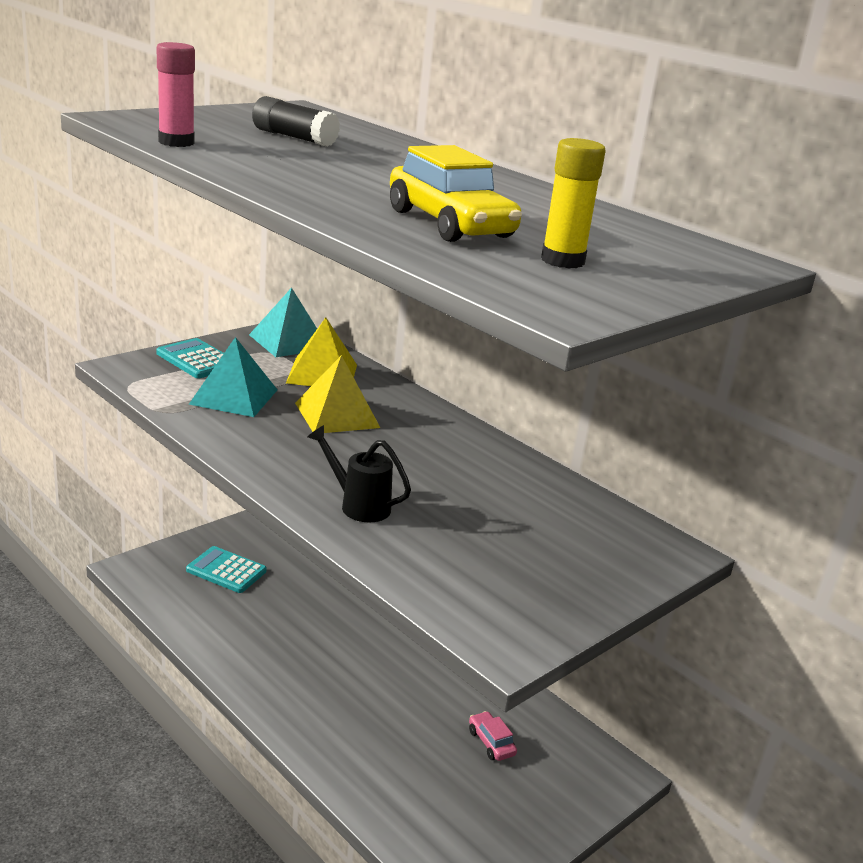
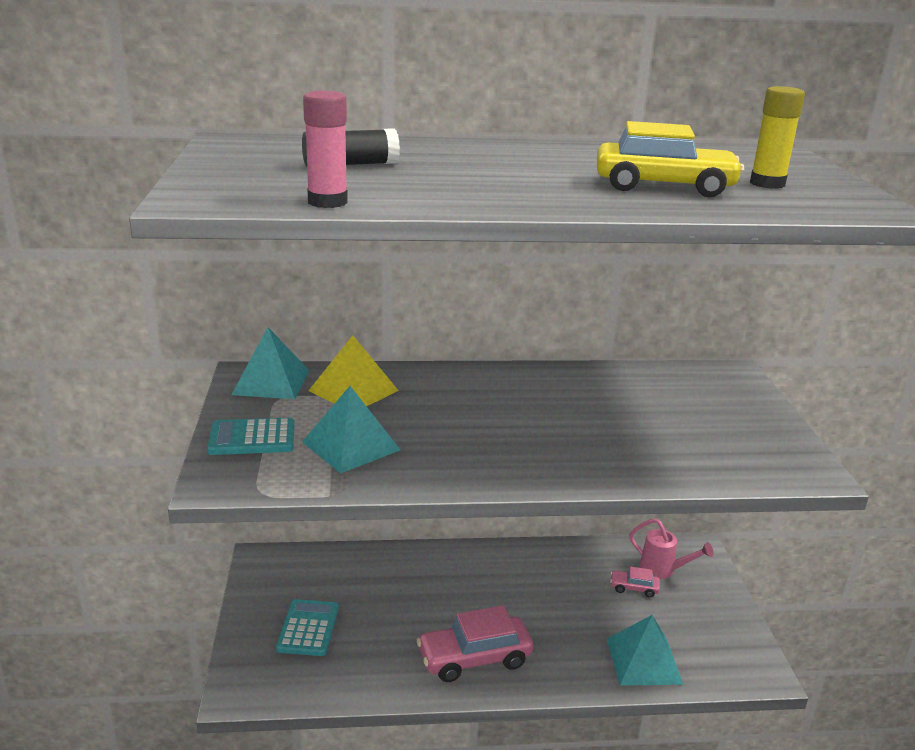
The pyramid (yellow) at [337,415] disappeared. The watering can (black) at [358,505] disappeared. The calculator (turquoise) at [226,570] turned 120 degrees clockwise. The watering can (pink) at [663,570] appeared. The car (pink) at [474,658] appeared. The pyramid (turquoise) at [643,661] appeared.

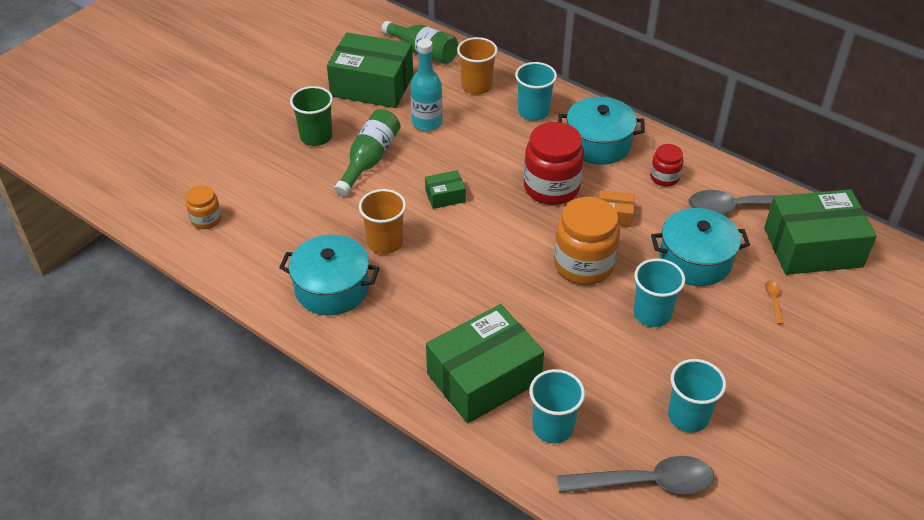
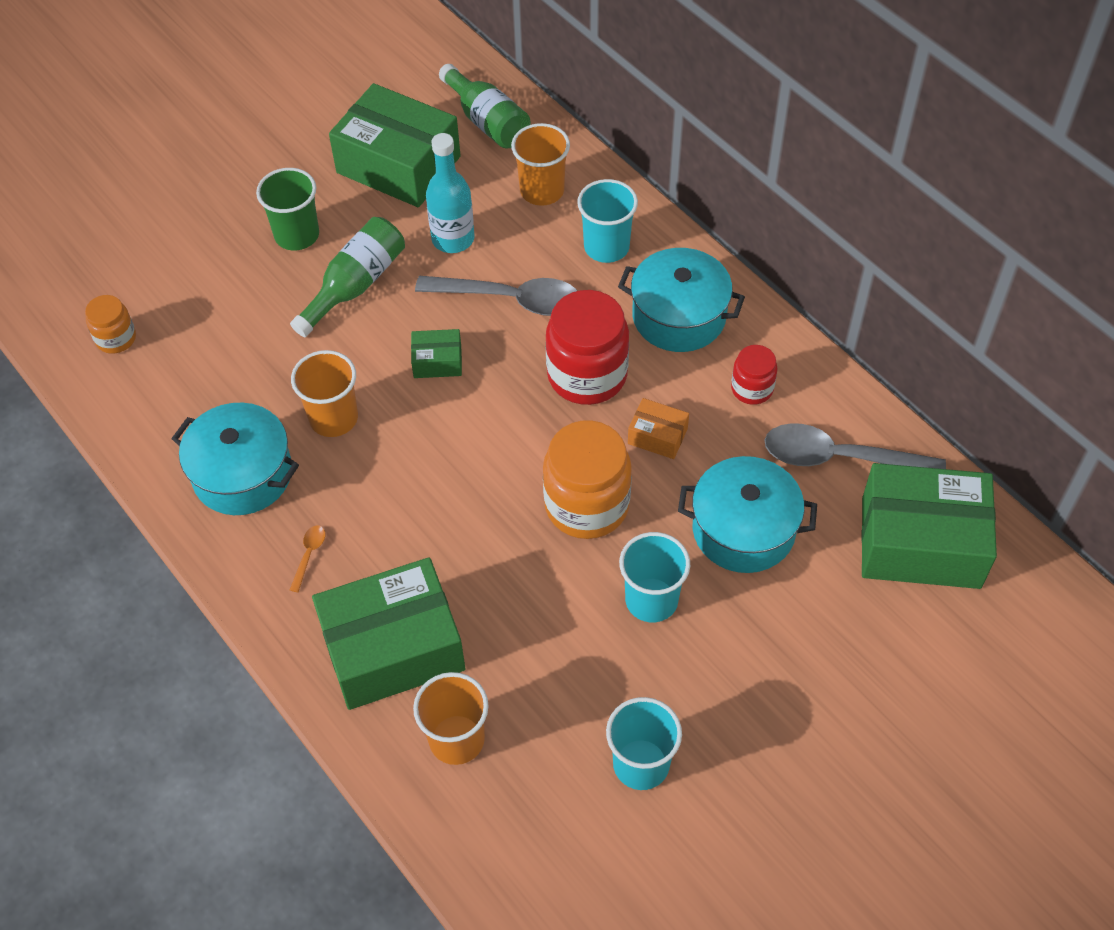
The spoon (orange) moved from [774,300] to [309,555]. The cup (turquoise) at [553,427] became the cup (orange) at [456,739]. The spoon (grey) moved from [645,482] to [510,299].

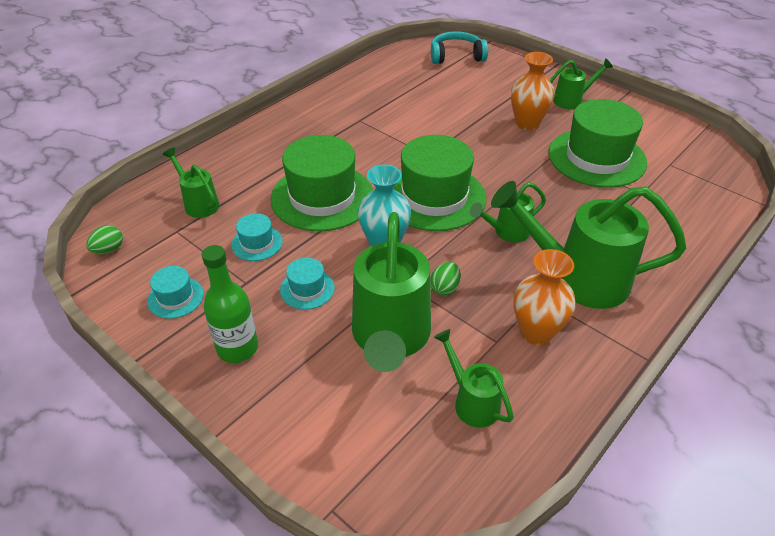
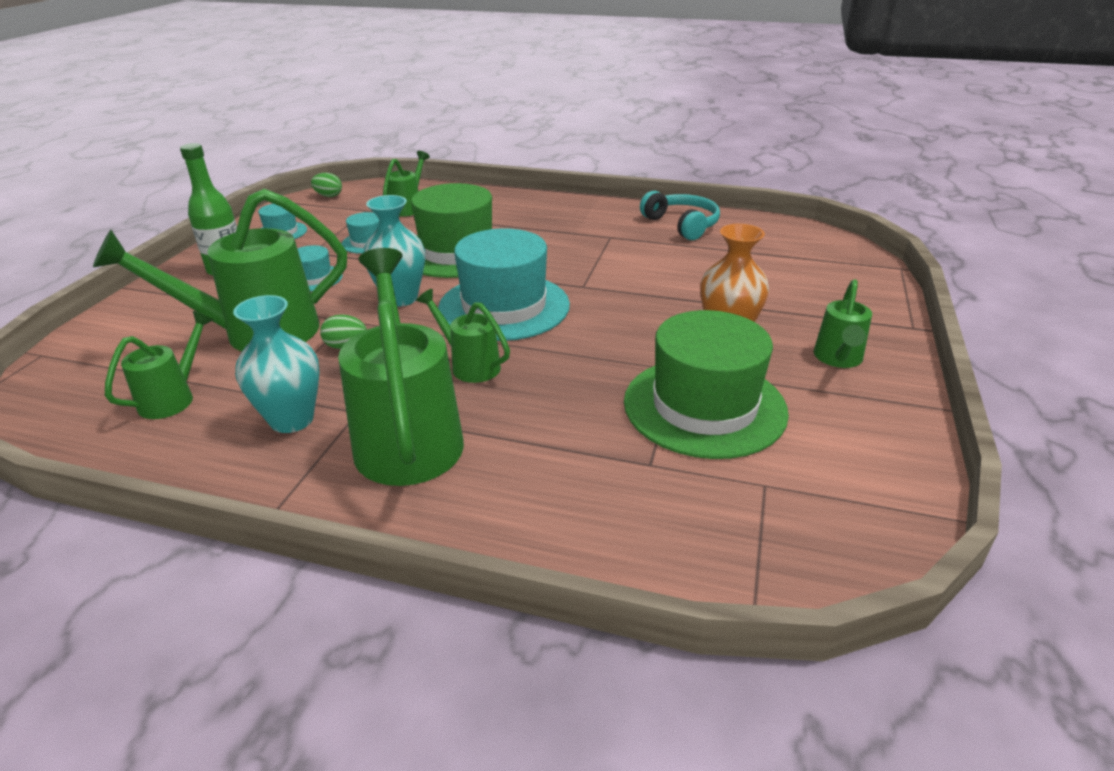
The headphones (turquoise) moved from [456,56] to [682,225]. The watering can (green) at [572,100] turned 60 degrees clockwise. The hat (green) at [434,197] became the hat (turquoise) at [504,307]. The vase (orange) at [536,332] became the vase (turquoise) at [292,420].

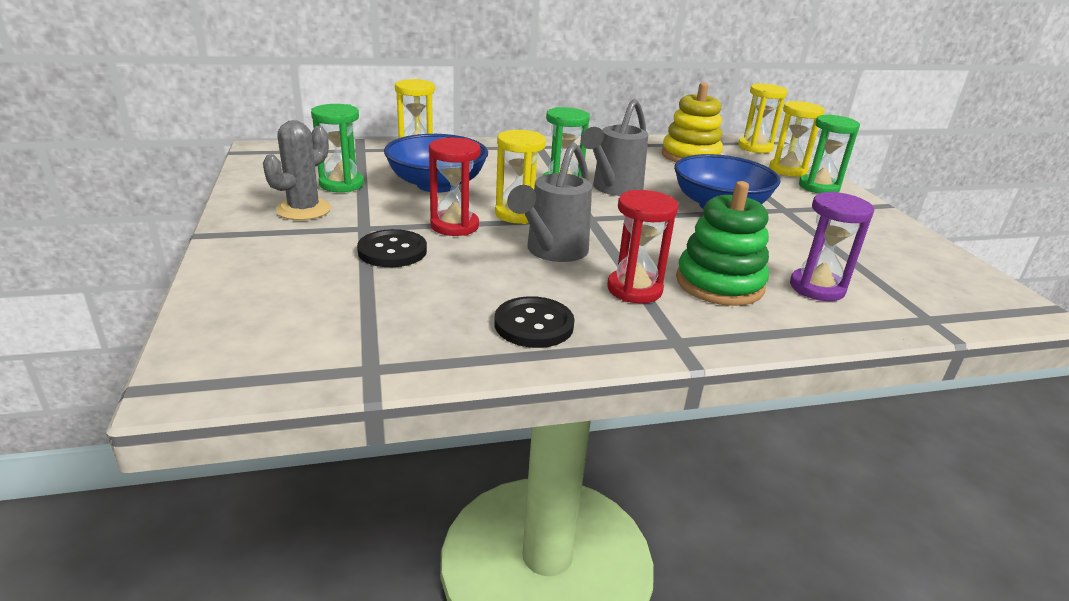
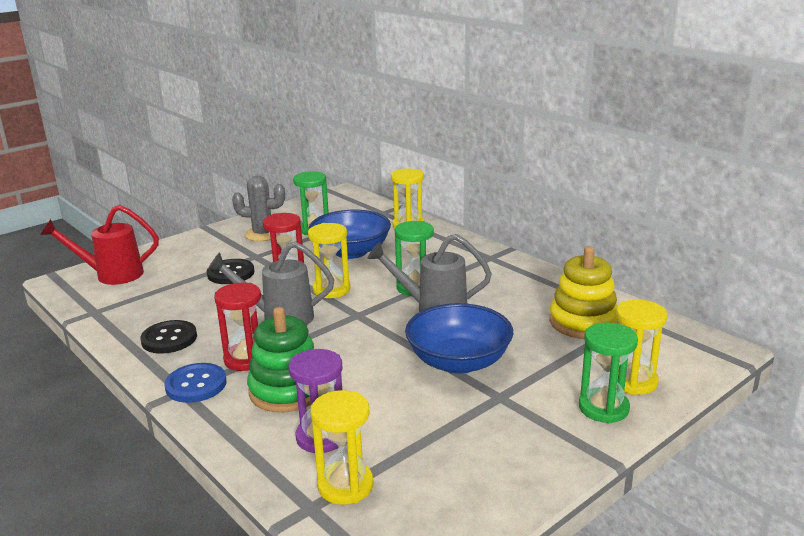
The hourglass (yellow) moved from [755,147] to [345,485]. The watering can (red) at [111,275] appeared. The button (blue) at [196,385] appeared.

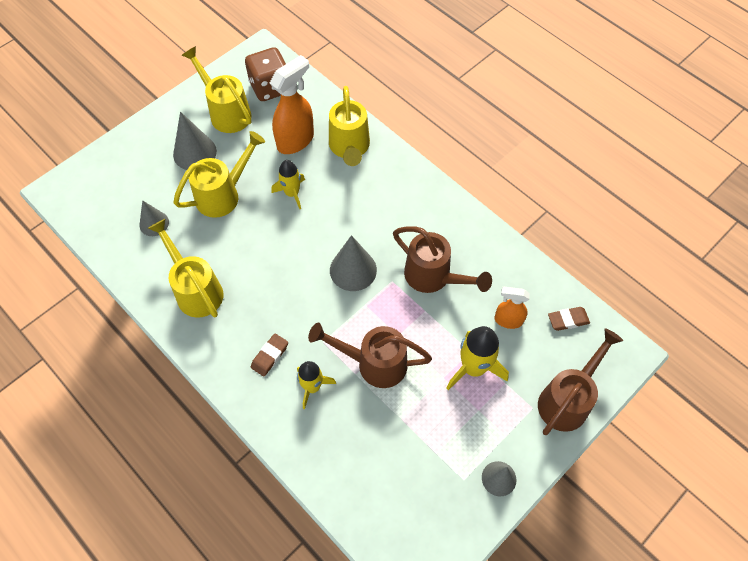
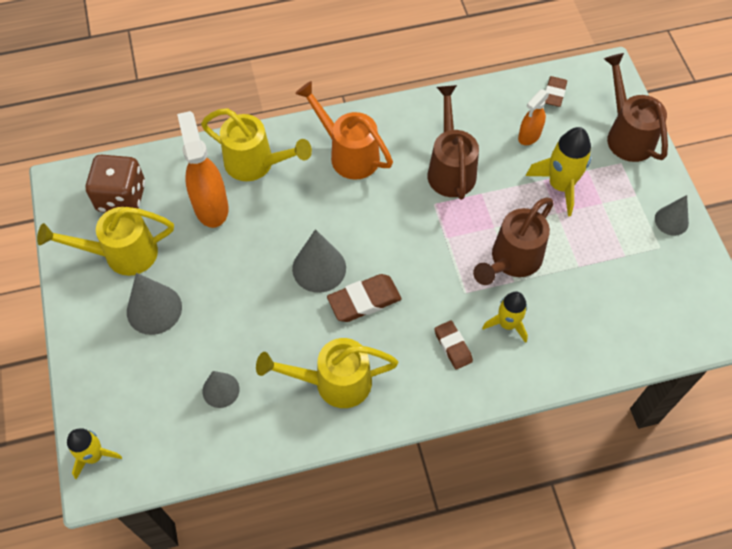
The watering can (yellow) at [223,195] disappeared. The rocket (yellow) moved from [292,193] to [94,456]. The watering can (brown) at [433,277] turned 75 degrees counterclockwise. The cone (grey) moved from [353,270] to [319,268]. The watering can (orange) at [348,154] appeared. The eraser (brown) at [364,301] appeared.

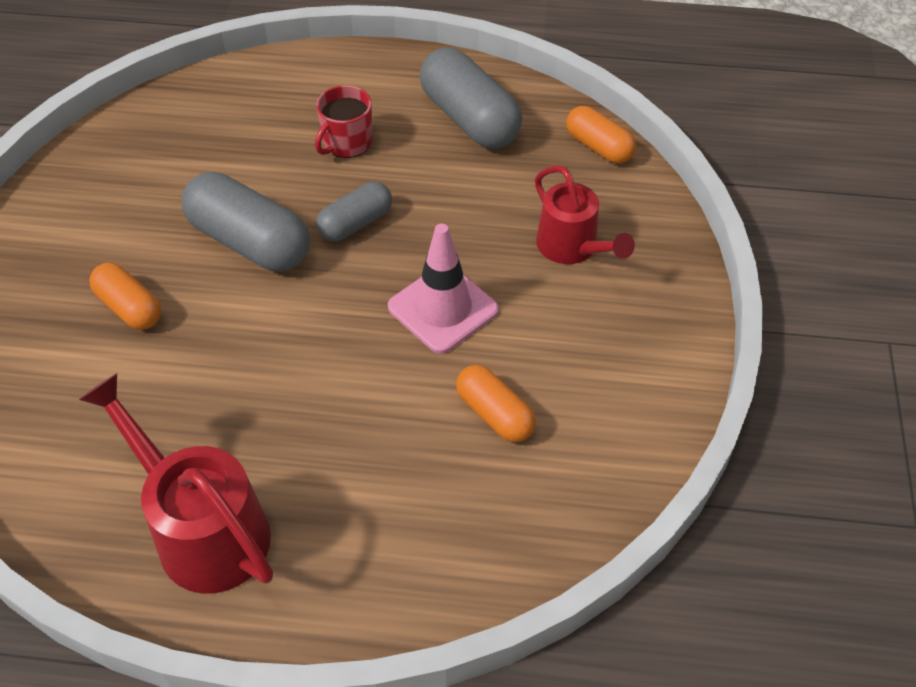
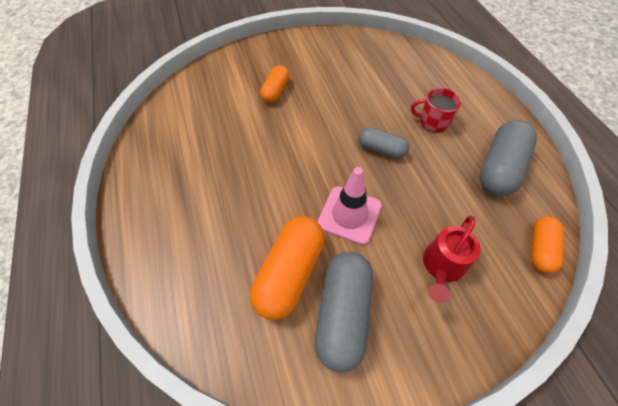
The capsule (grey) moved from [250,242] to [343,314]. The capsule (orange) at [495,414] changed to 1.69 times the size. The watering can (red) at [202,528] disappeared.

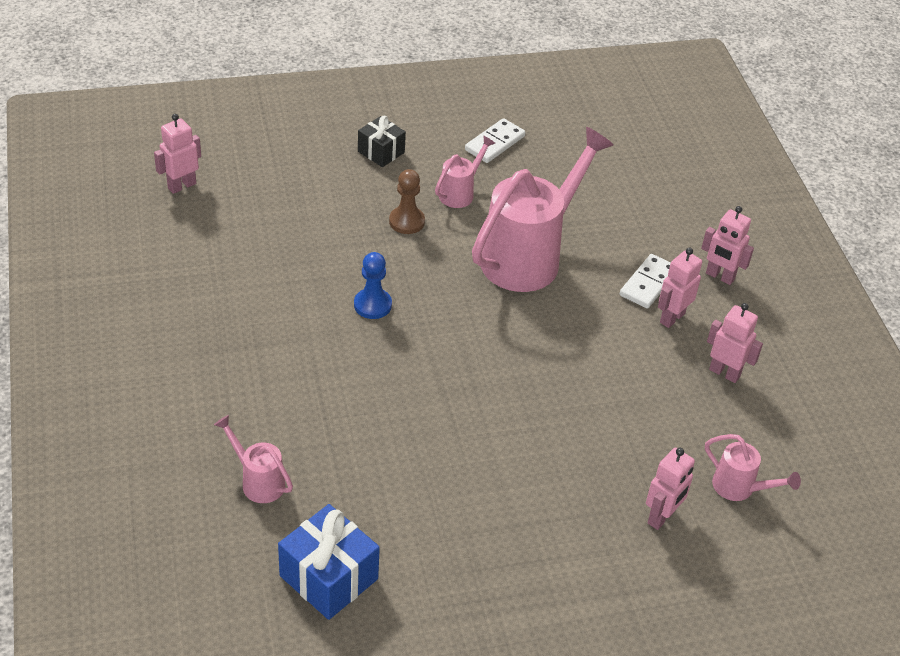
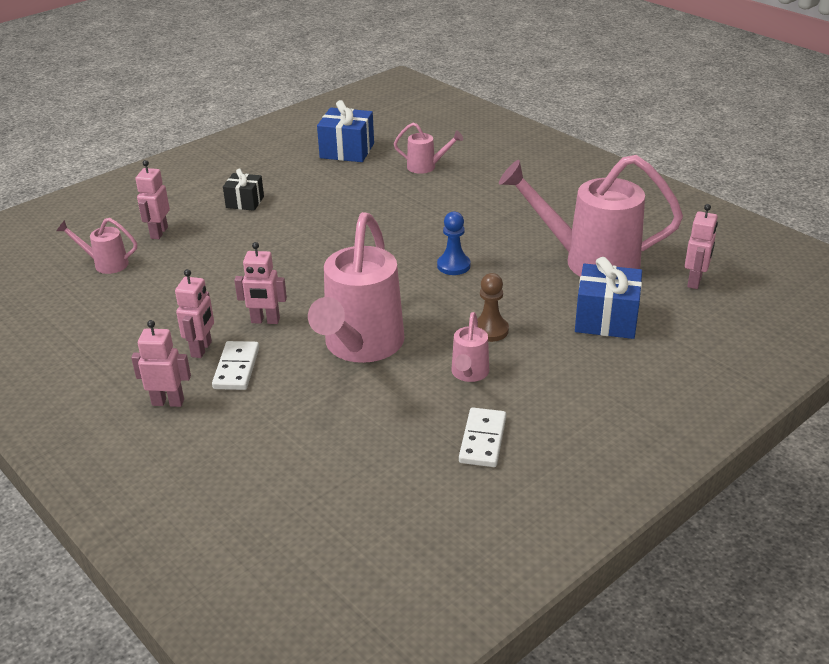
The gift (black) moved from [381,152] to [245,202]. The robot (pink) moved from [724,373] to [265,321]. The watering can (pink) at [590,261] appeared. The gift (blue) at [606,319] appeared.

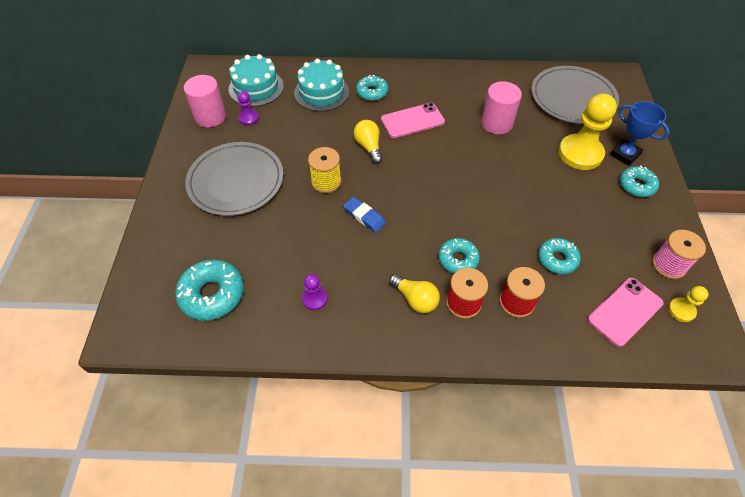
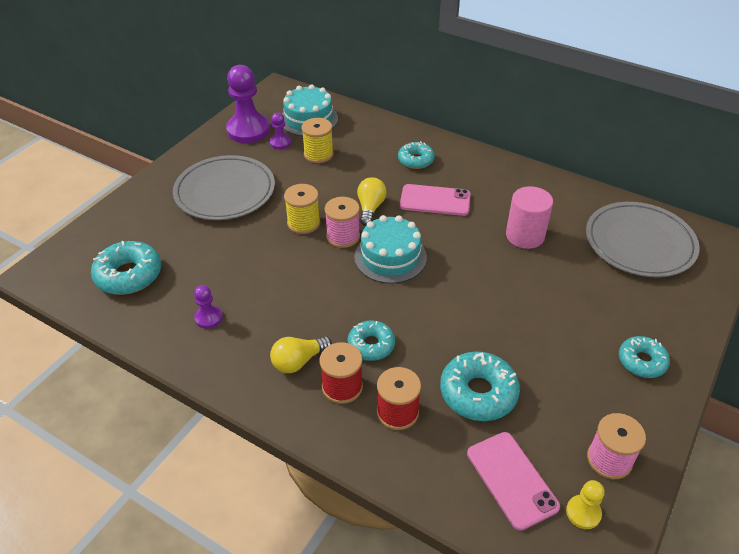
The cake (turquoise) moved from [321,92] to [390,257]. The cylinder (pink) at [210,117] was replaced by the pawn (purple) at [248,130]. The pawn (yellow) at [580,153] disappeared. The trophy (blue) at [624,154] disappeared. The eraser (blue) at [364,216] disappeared. The donut (turquoise) at [557,259] changed to 1.55 times the size. The light bulb (yellow) at [415,299] turned 75 degrees clockwise. The phone (pink) at [625,311] turned 75 degrees clockwise. The spool (yellow) at [318,154] appeared. The spool (pink) at [343,236] appeared.

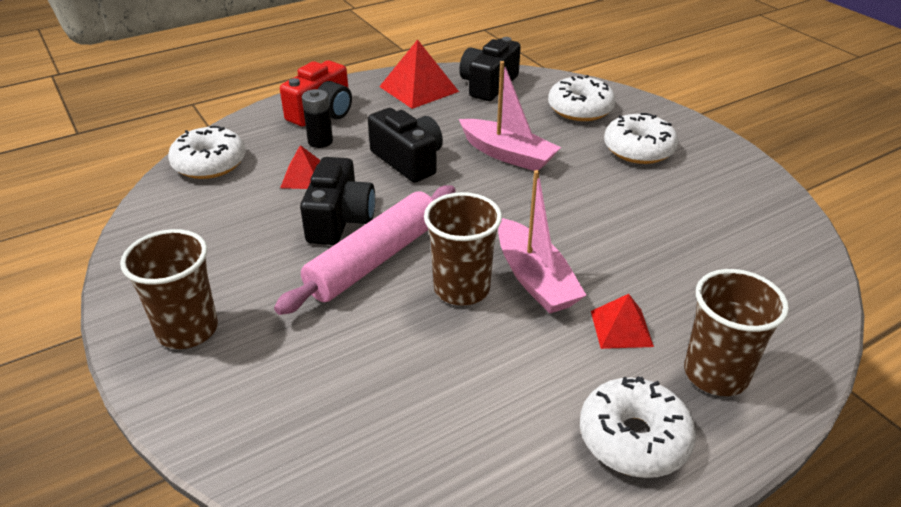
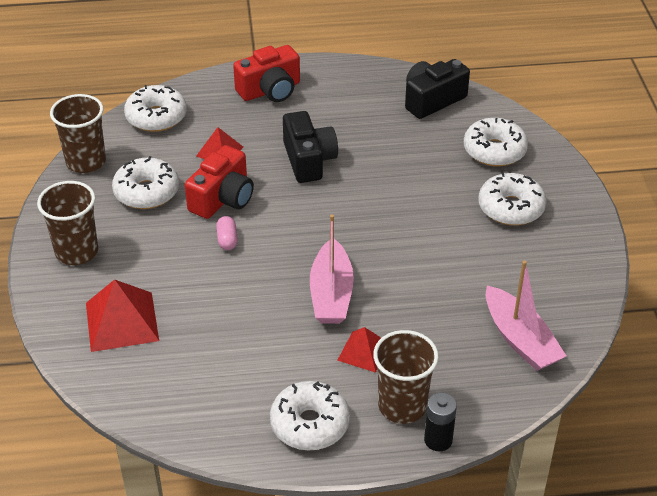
The pyramid (red) moved from [419,89] to [122,321]. The boat (pink) moved from [507,154] to [520,339]. The battery (black) moved from [320,141] to [438,440]. The camera (black) at [340,220] became the camera (red) at [223,198]. The rolling pin (pink) at [374,259] was replaced by the capsule (pink) at [227,240]. The cup (brown) moved from [461,288] to [86,162]. The donut (white) at [146,192] appeared.

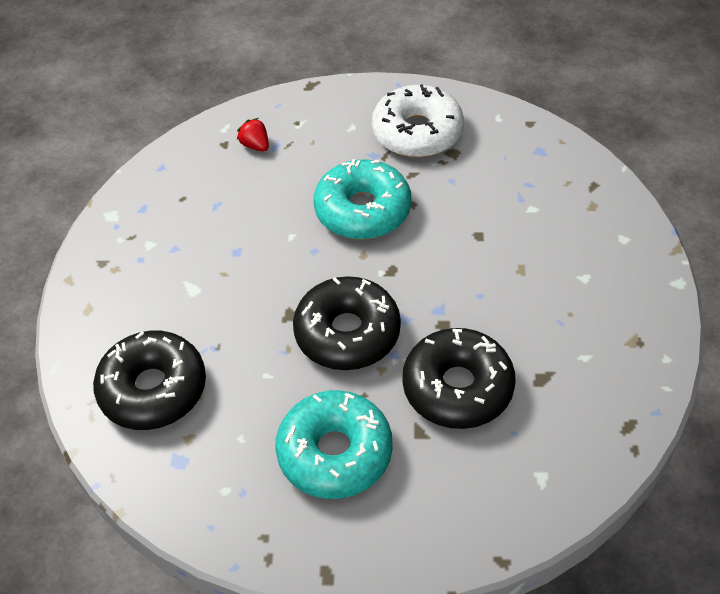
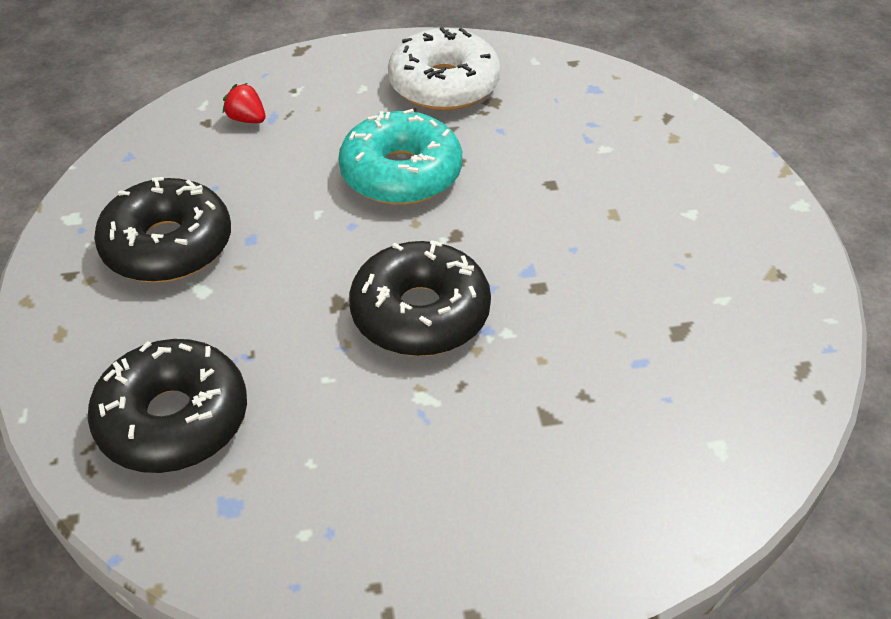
The donut (black) moved from [457,387] to [168,246]. The donut (turquoise) at [335,453] disappeared.

